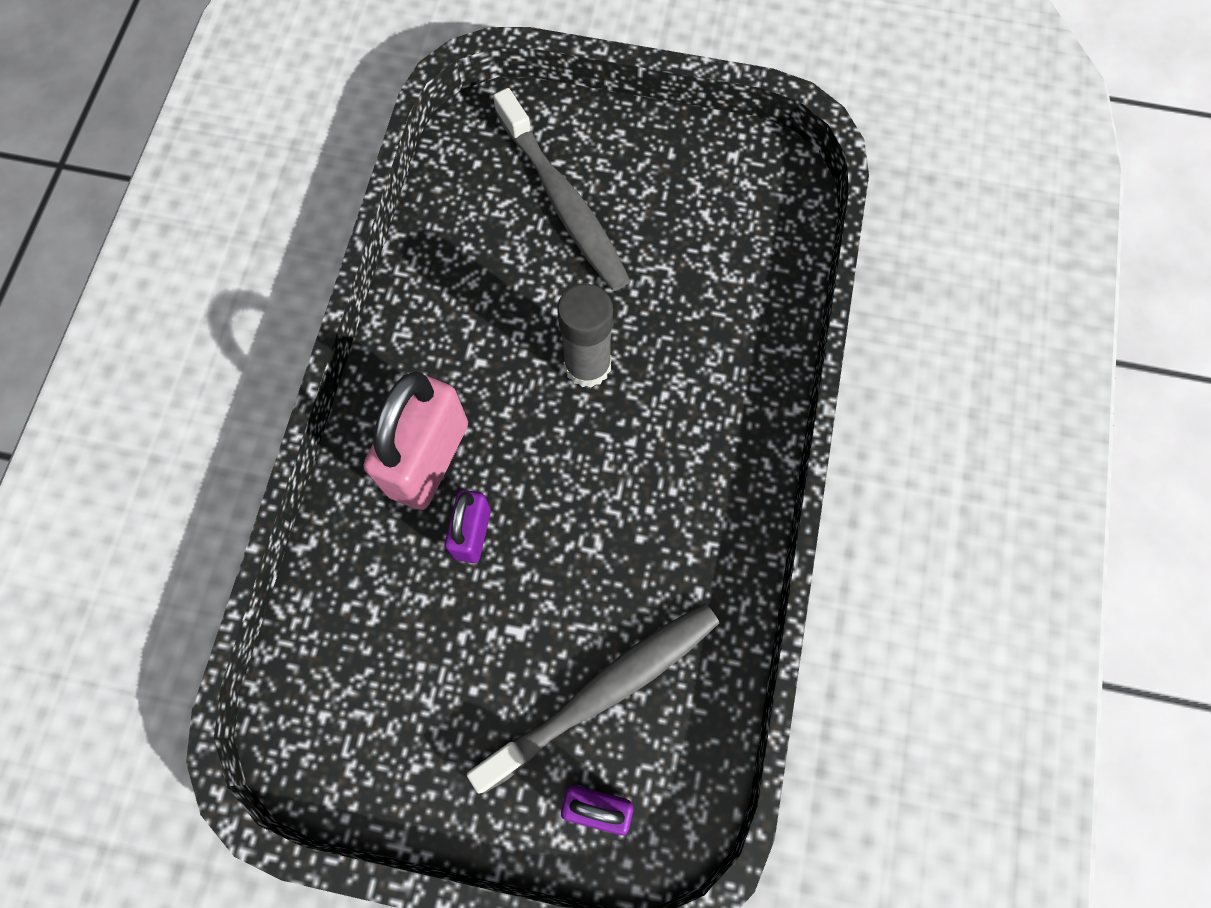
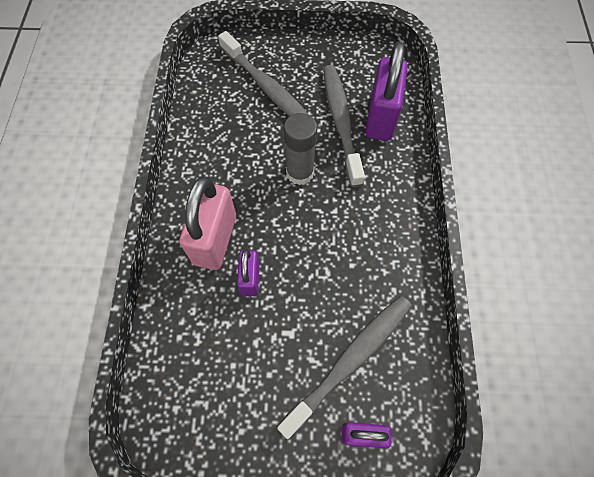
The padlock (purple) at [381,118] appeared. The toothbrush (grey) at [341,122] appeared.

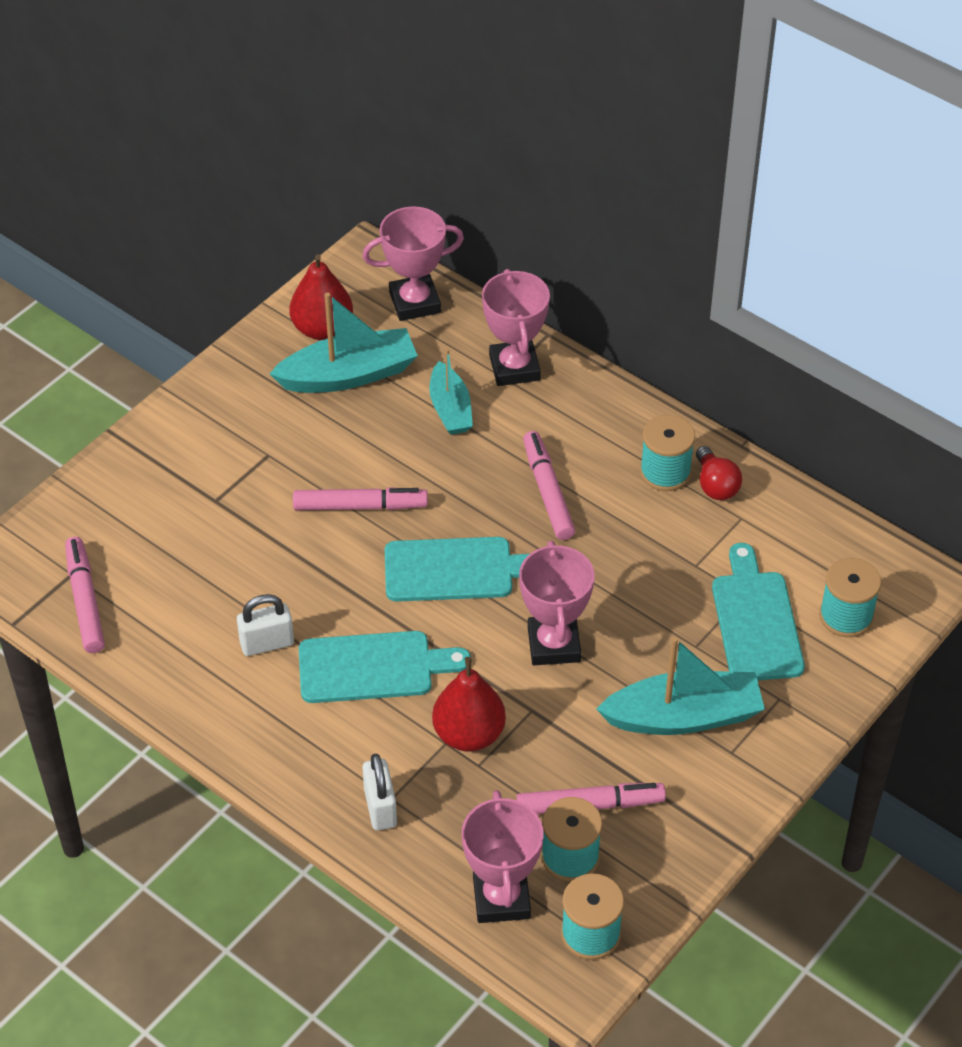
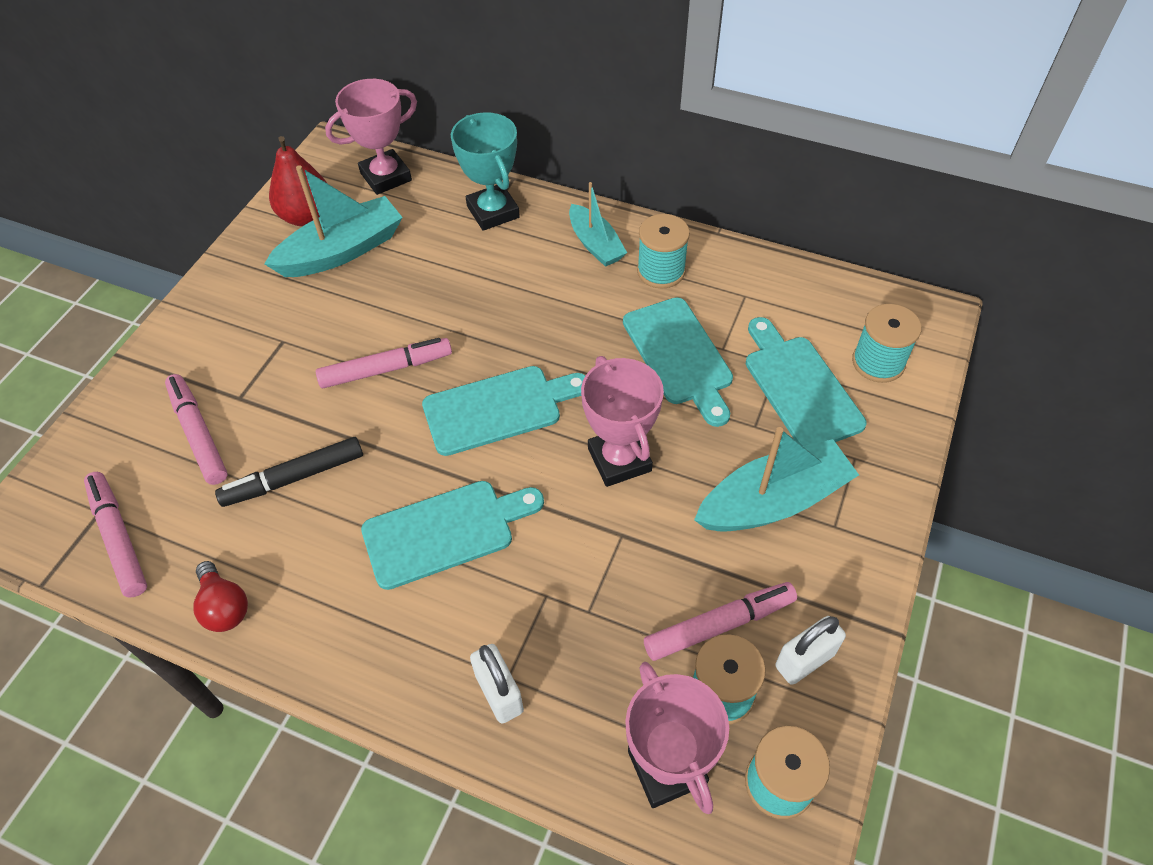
The trophy (pink) at [514,368] became the trophy (turquoise) at [493,212]. The boat (turquoise) moved from [450,409] to [595,244]. The marker (pink) moved from [548,491] to [199,434]. The light bulb (red) moved from [715,485] to [224,607]. The padlock (white) moved from [267,643] to [804,660]. The pear (red) at [469,734] disappeared. The cutting board (turquoise) at [679,355] appeared. The marker (black) at [294,478] appeared.

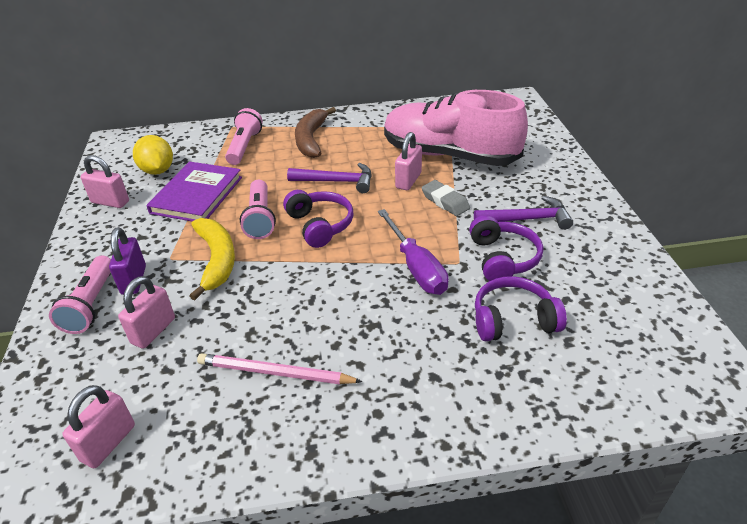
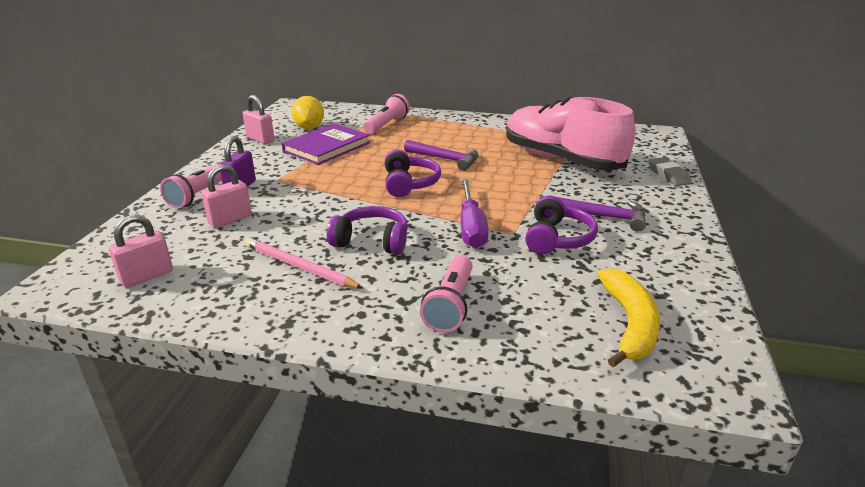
The banana (brown) at [311,139] disappeared. The padlock (pink) at [408,180] disappeared. The flashlight (pink) moved from [260,218] to [451,305]. The eraser (grey) moved from [445,201] to [668,175]. The banana (yellow) moved from [217,260] to [630,324]. The headphones (purple) moved from [513,320] to [372,241].

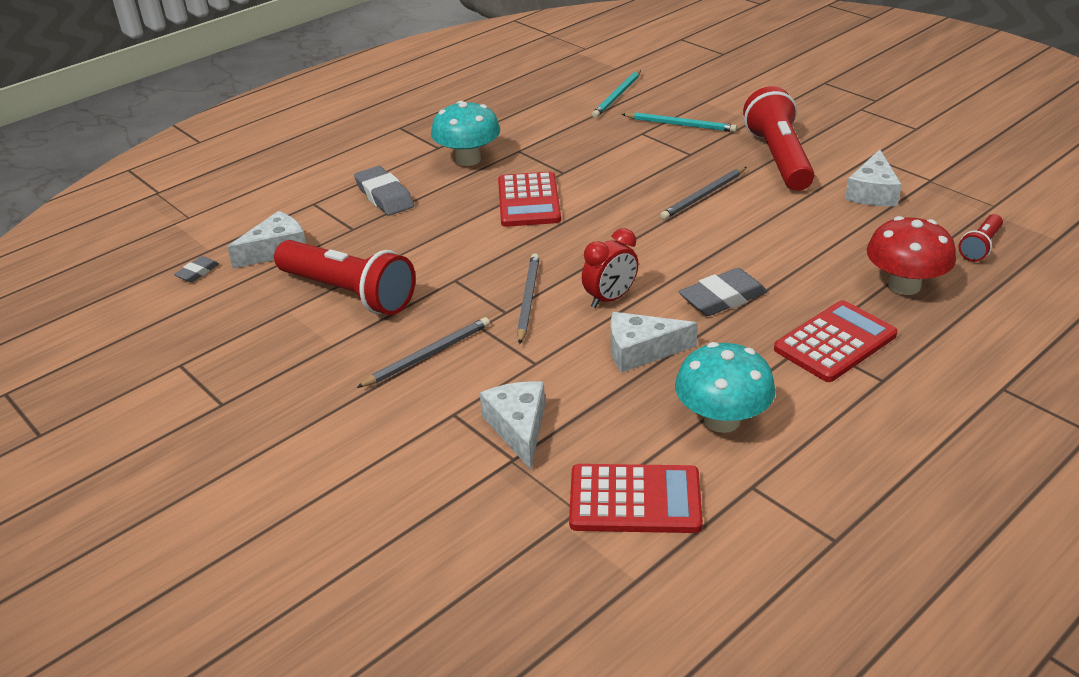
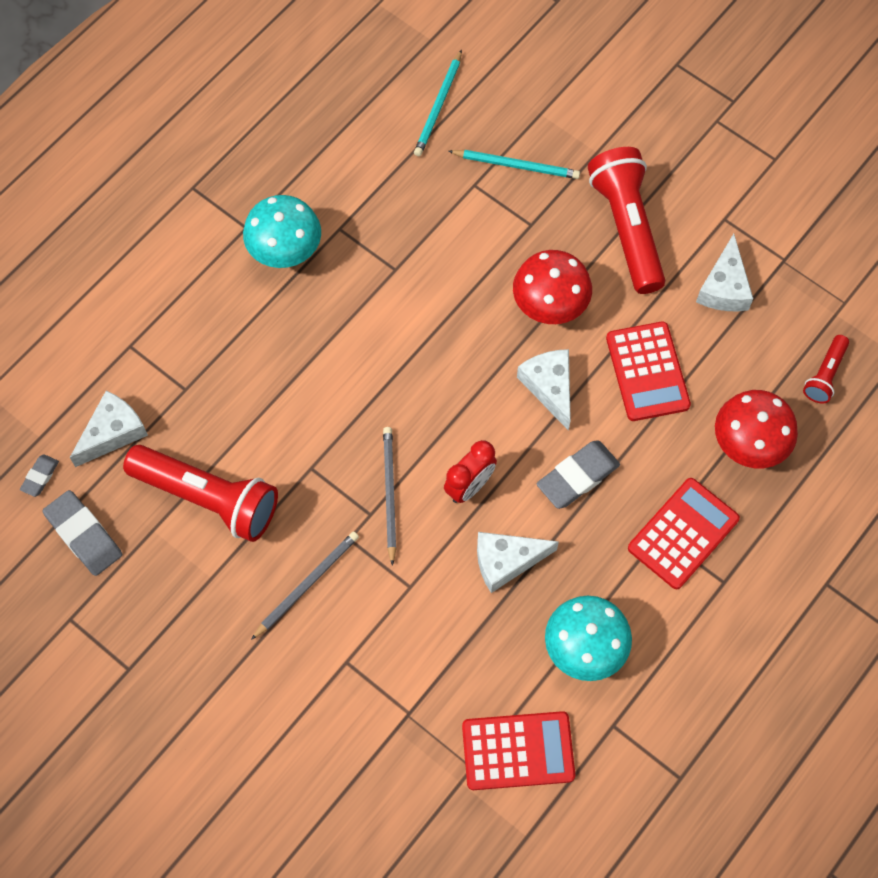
The eraser (grey) moved from [384,196] to [84,535]. The pencil (grey) at [703,196] was replaced by the mushroom (red) at [550,304]. The calculator (red) moved from [528,201] to [647,372]. The cheese (white) moved from [518,428] to [549,387].

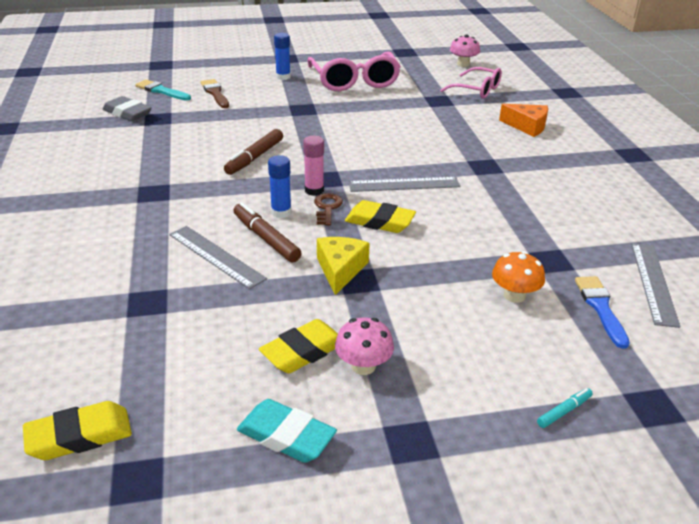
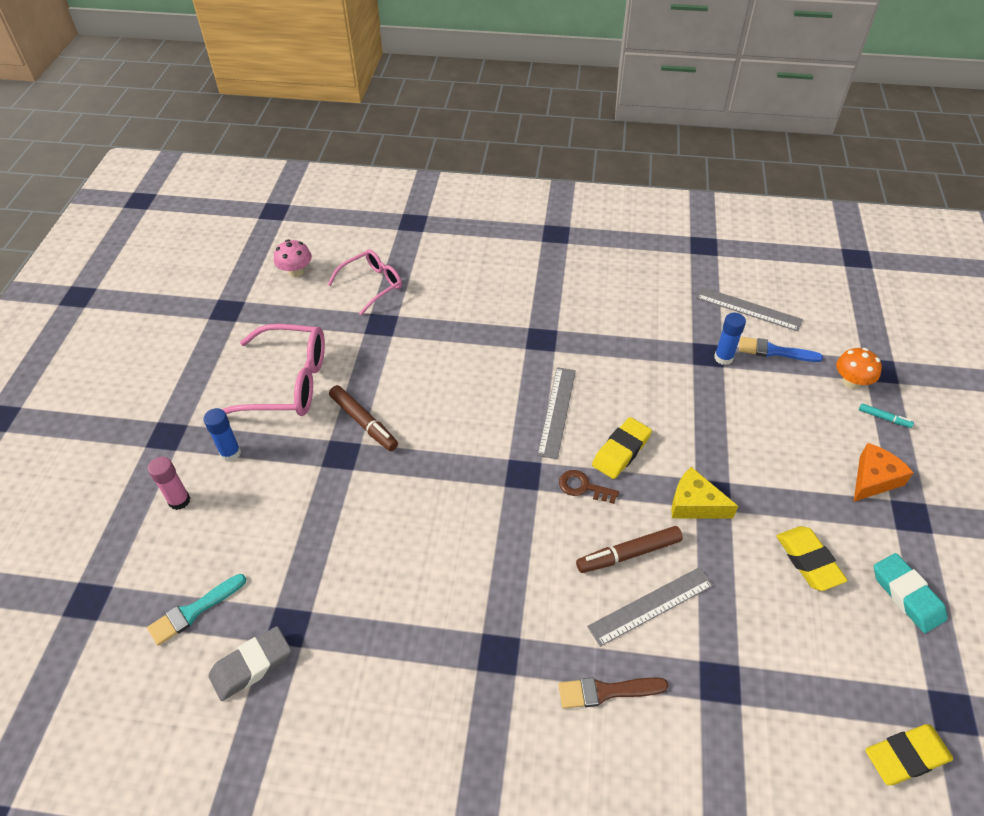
The brush (brown) moved from [215,93] to [606,691]. The cheese (orange) moved from [527,126] to [874,479]. The marker (brown) moved from [254,157] to [363,422]. The glue stick (pink) moved from [314,190] to [179,500]. The glue stick (blue) moved from [281,212] to [723,358]. The mushroom (orange) moved from [514,295] to [851,381]. The mushroom (pink) at [363,366] disappeared. The marker (turquoise) at [564,411] turned 135 degrees clockwise. The eraser (turquoise) at [286,436] turned 75 degrees counterclockwise. The eraser (yellow) at [79,436] turned 75 degrees clockwise.

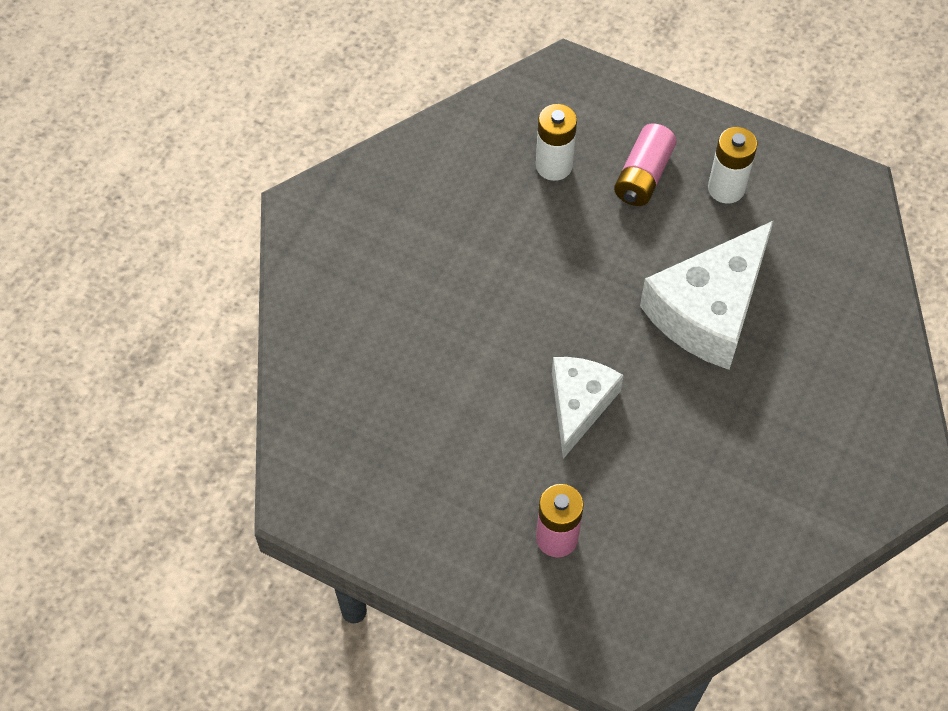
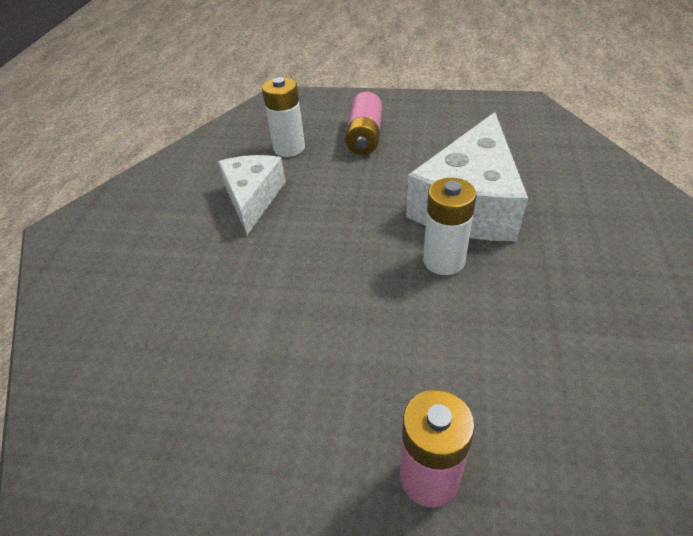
The battery (white) moved from [726,188] to [444,260]. The cheese (white) moved from [579,404] to [253,198].

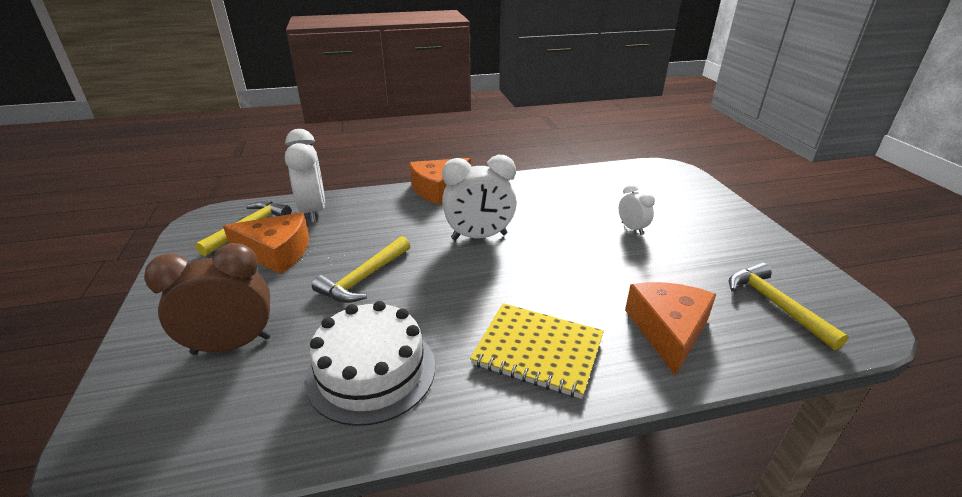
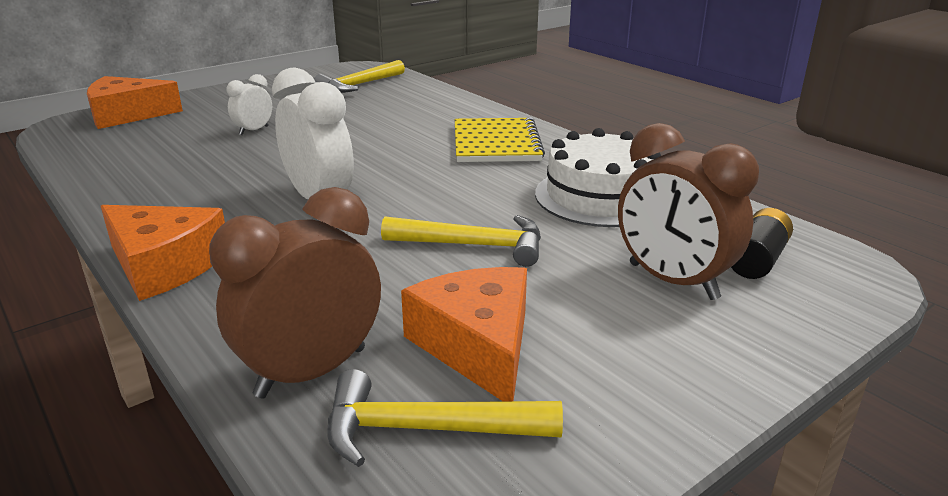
The clock (white) at [313,211] became the clock (brown) at [311,372]. The cheese (orange) moved from [668,330] to [127,115]. The battery (black) at [757,260] appeared.

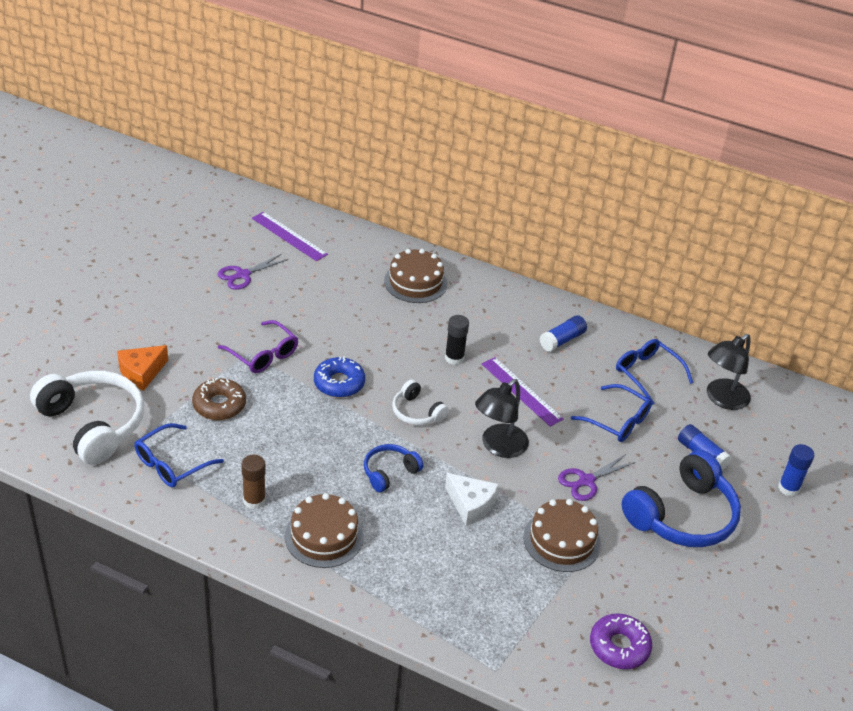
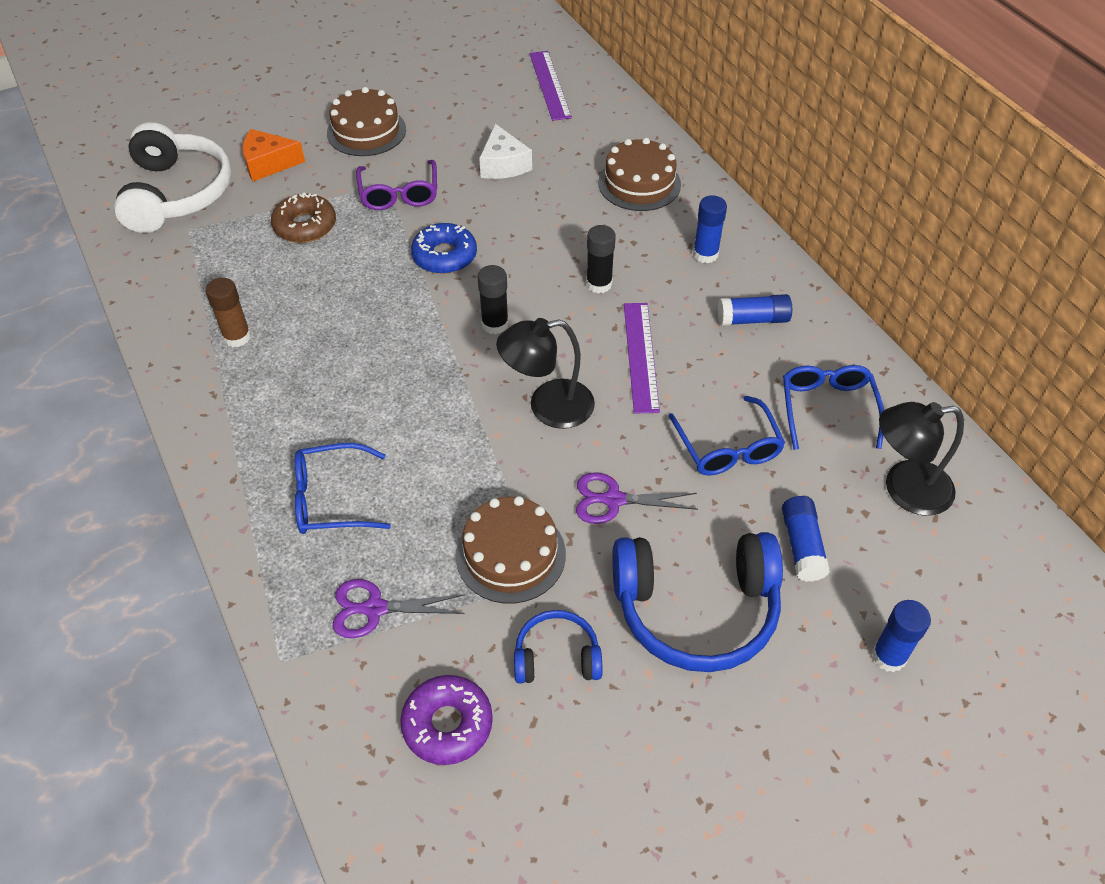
The scissors (purple) moved from [242,275] to [373,609]. The headphones (white) at [416,412] was replaced by the glue stick (black) at [495,324]. The glasses (blue) moved from [171,464] to [331,499]. The headphones (blue) moved from [389,472] to [557,656]. The cheese (white) moved from [471,505] to [503,165]. The cake (brown) moved from [324,536] to [366,131]. The glue stick (blue) at [705,254] appeared.

